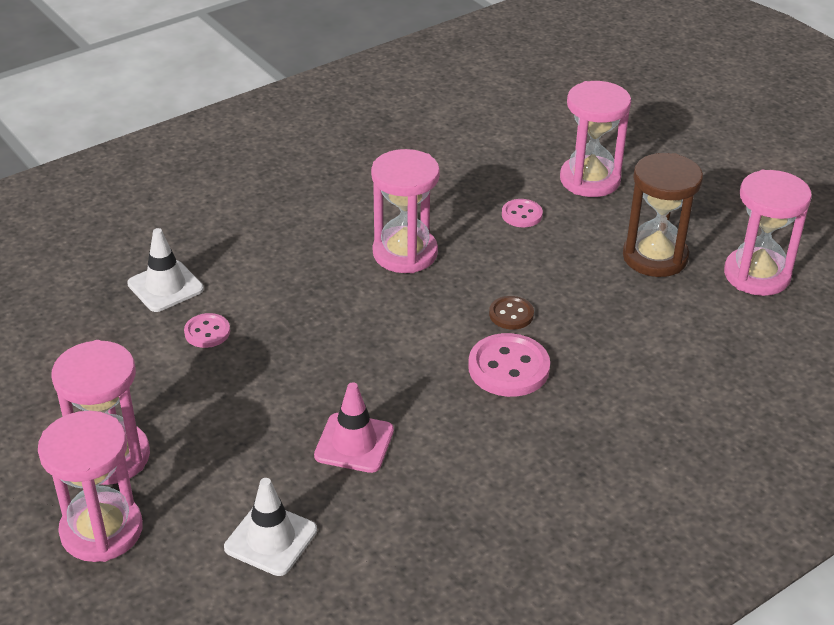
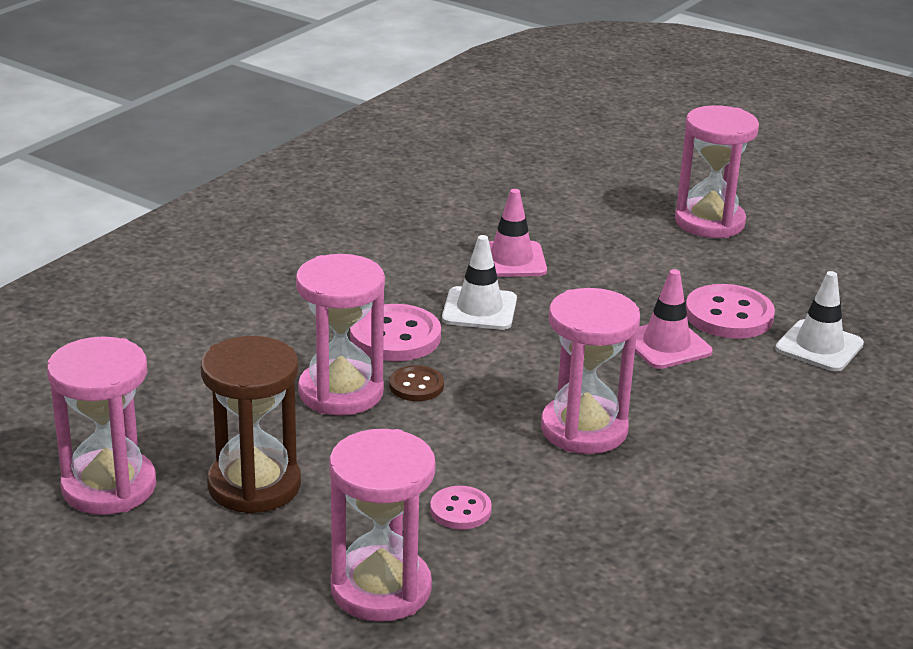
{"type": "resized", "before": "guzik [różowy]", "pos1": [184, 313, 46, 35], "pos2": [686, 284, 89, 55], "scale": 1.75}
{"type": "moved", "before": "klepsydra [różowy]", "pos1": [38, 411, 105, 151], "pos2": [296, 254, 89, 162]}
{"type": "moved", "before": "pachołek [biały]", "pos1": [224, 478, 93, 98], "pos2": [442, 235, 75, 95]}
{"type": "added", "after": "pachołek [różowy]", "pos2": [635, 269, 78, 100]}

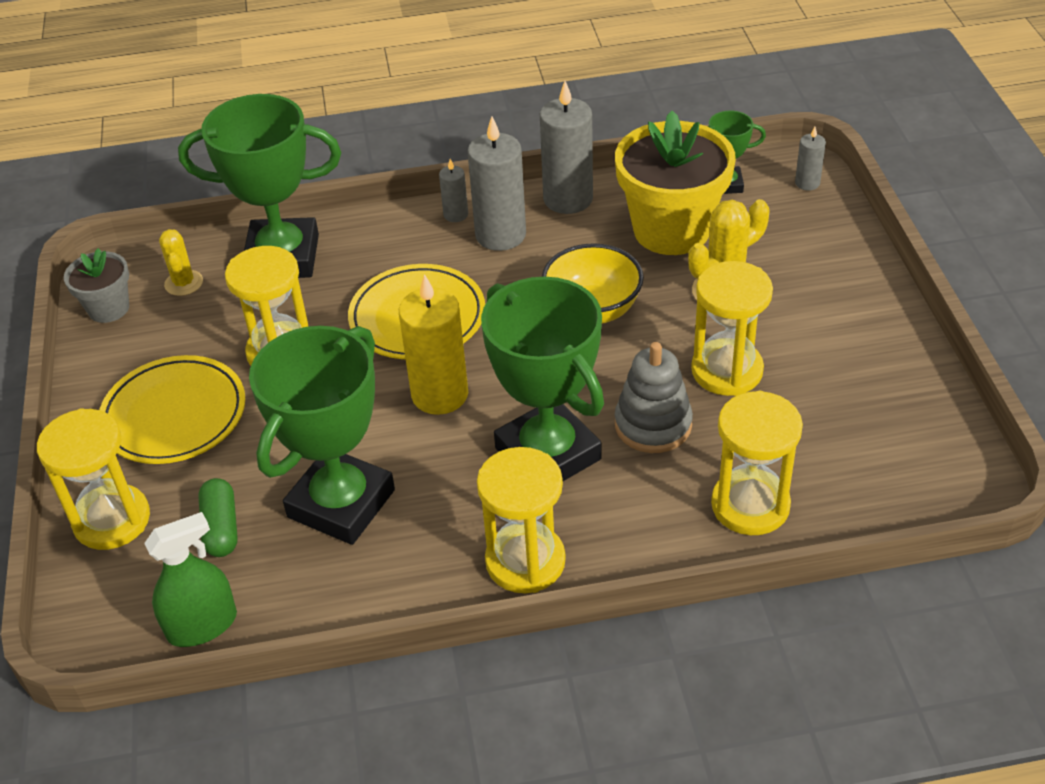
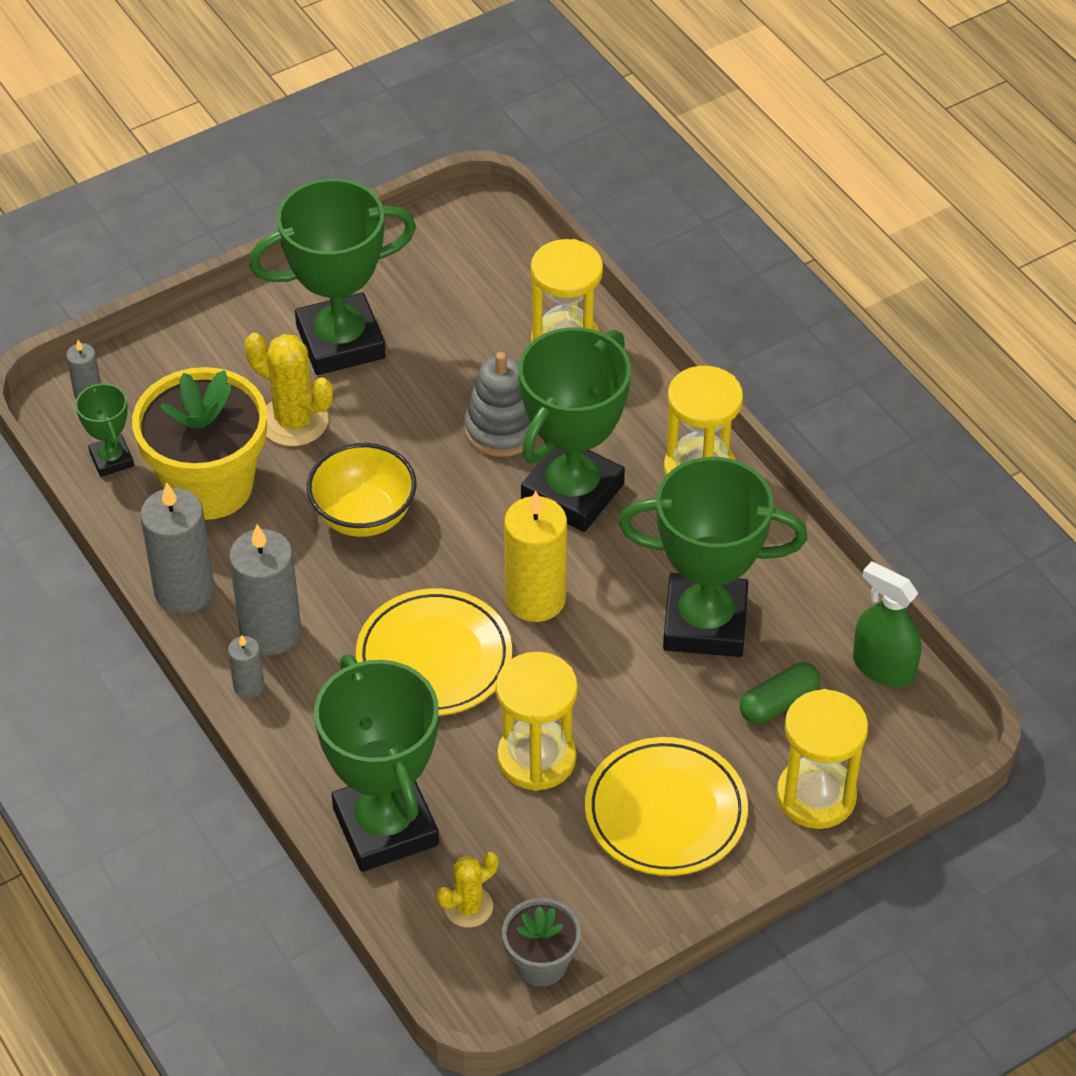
{"type": "removed", "before": "klepsydra [żółty]", "pos1": [691, 261, 82, 135]}
{"type": "added", "after": "puchar [zielony]", "pos2": [249, 179, 167, 196]}

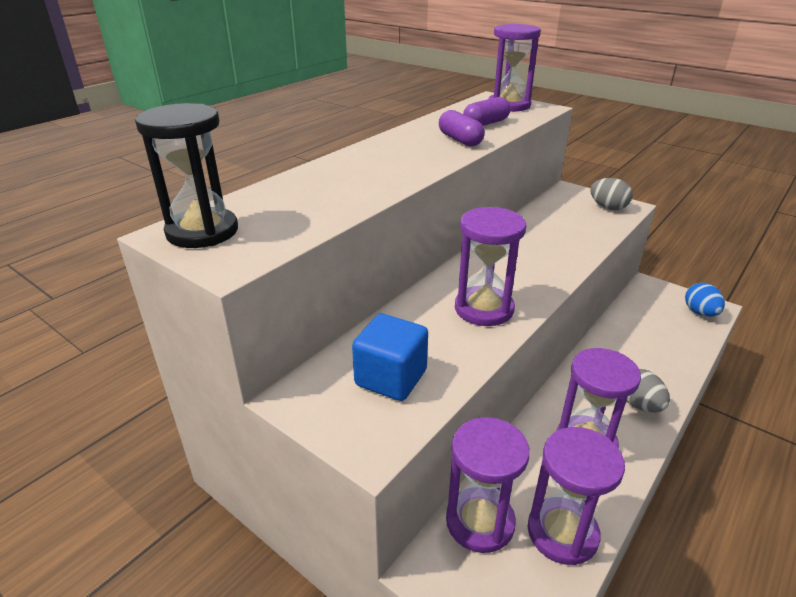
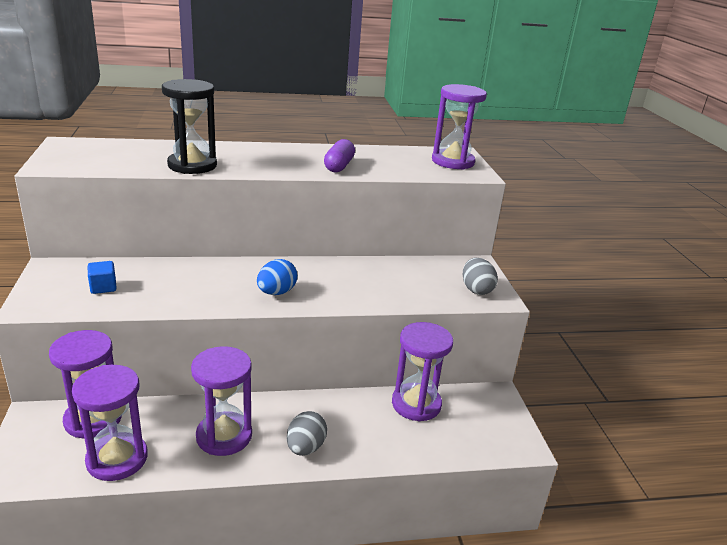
{"type": "removed", "before": "kapsułka [fioletowy]", "pos1": [463, 97, 47, 29]}
{"type": "moved", "before": "klepsydra [czarny]", "pos1": [135, 103, 103, 145], "pos2": [162, 79, 55, 95]}
{"type": "moved", "before": "klepsydra [fioletowy]", "pos1": [455, 207, 71, 119], "pos2": [392, 322, 61, 99]}
{"type": "moved", "before": "jajko [niebieski]", "pos1": [685, 283, 40, 34], "pos2": [257, 259, 41, 36]}
{"type": "resized", "before": "sześcian [niebieski]", "pos1": [352, 314, 76, 87], "pos2": [88, 261, 29, 33], "scale": 0.56}

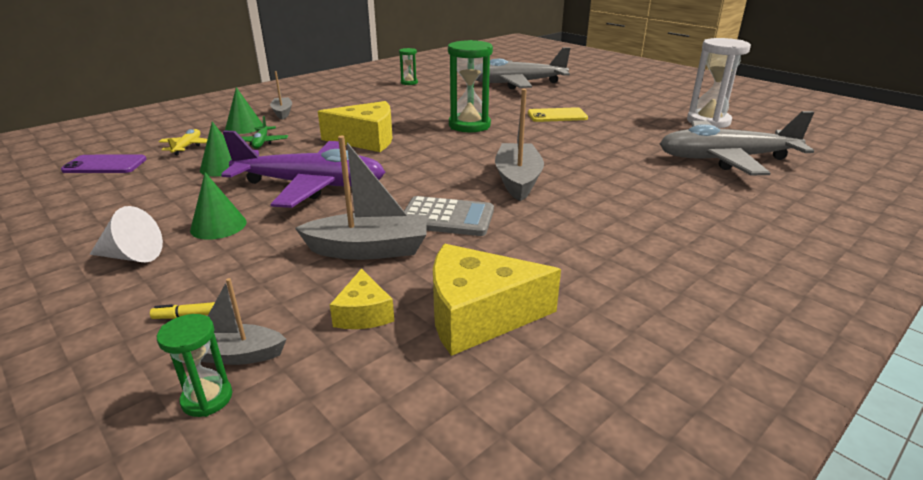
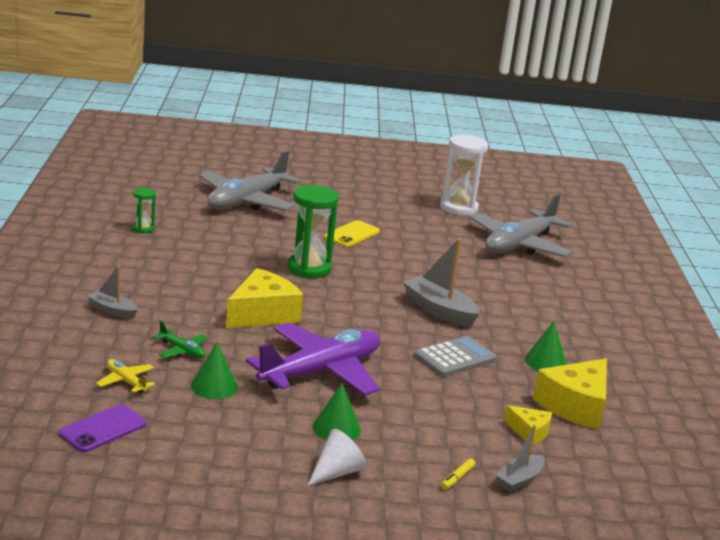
{"type": "moved", "before": "stożek [zielony]", "pos1": [225, 87, 38, 47], "pos2": [525, 321, 42, 50]}
{"type": "removed", "before": "łódka [szary]", "pos1": [295, 136, 132, 124]}
{"type": "removed", "before": "klepsydra [zielony]", "pos1": [157, 314, 75, 103]}

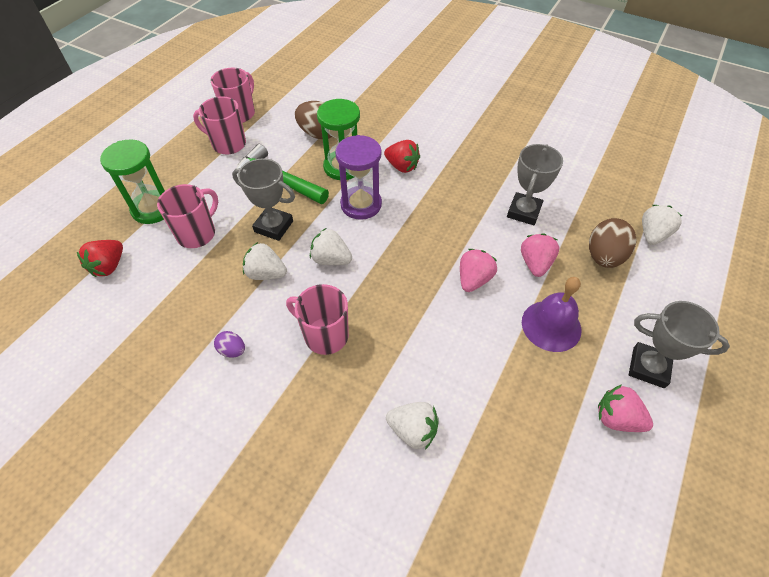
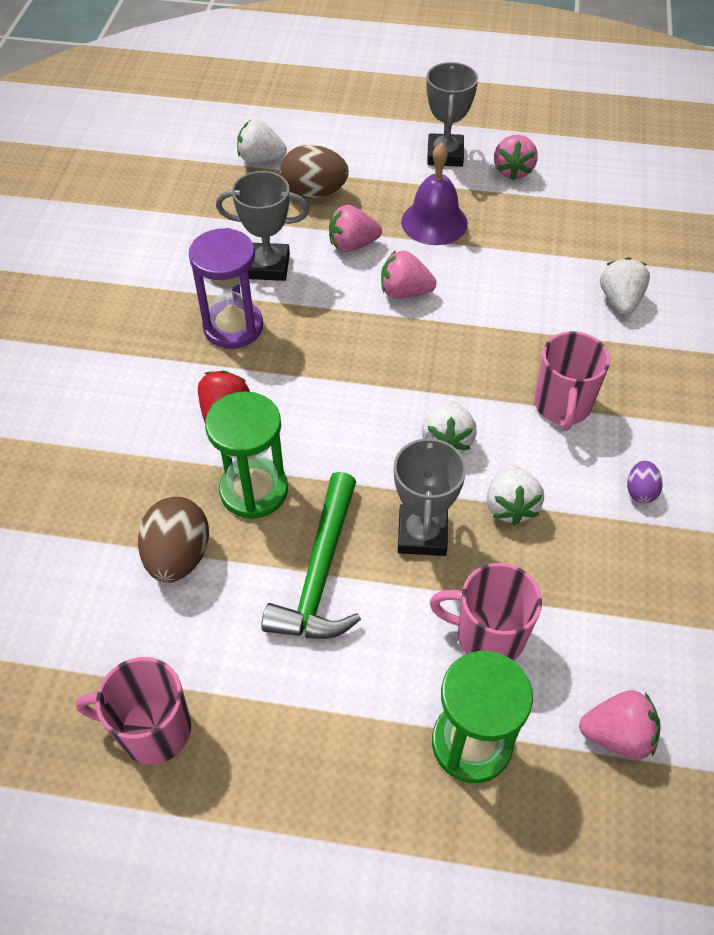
{"type": "removed", "before": "kubek [różowy]", "pos1": [193, 96, 53, 58]}
{"type": "moved", "before": "klepsydra [fioletowy]", "pos1": [335, 135, 47, 85], "pos2": [189, 228, 74, 121]}
{"type": "recoloured", "before": "truskawka [czerwony]", "after": "truskawka [różowy]", "pos1": [77, 240, 46, 37], "pos2": [579, 690, 82, 70]}

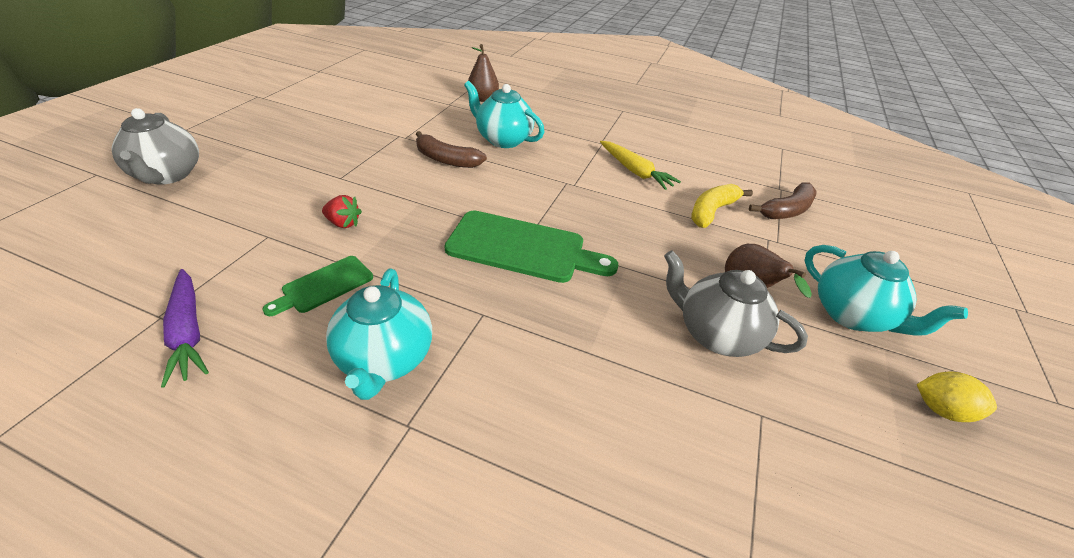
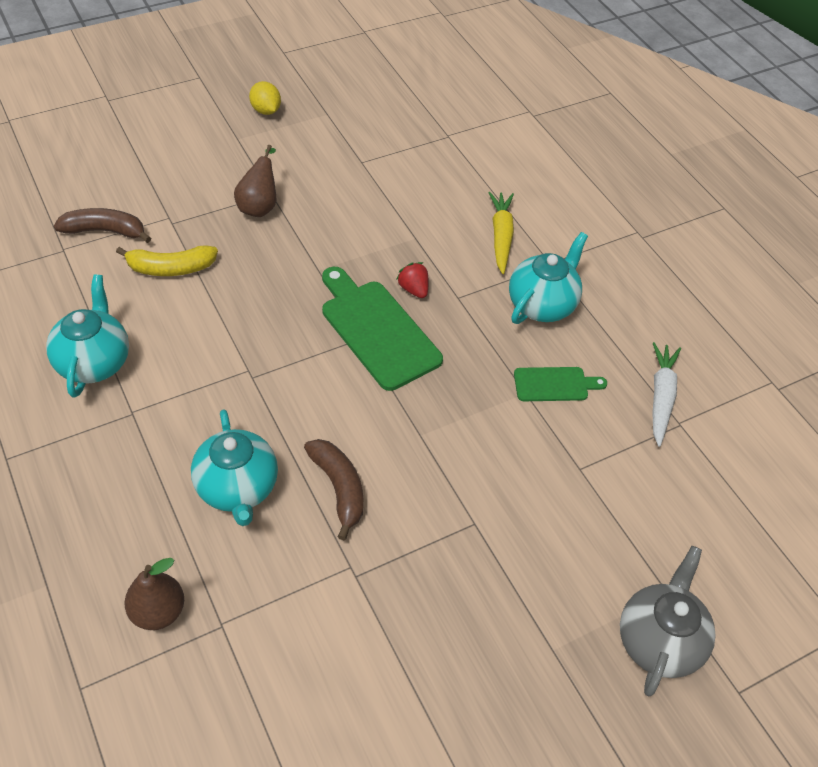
{"type": "moved", "before": "marchewka [żółty]", "pos1": [600, 141, 81, 49], "pos2": [489, 192, 25, 82]}
{"type": "moved", "before": "truskawka [czerwony]", "pos1": [322, 195, 40, 33], "pos2": [396, 262, 33, 36]}
{"type": "moved", "before": "imbryk [turkusowy]", "pos1": [804, 245, 164, 91], "pos2": [46, 274, 83, 124]}
{"type": "removed", "before": "imbryk [szary]", "pos1": [664, 250, 144, 107]}
{"type": "recoloured", "before": "marchewka [fioletowy]", "after": "marchewka [biały]", "pos1": [161, 269, 48, 119], "pos2": [652, 342, 29, 105]}

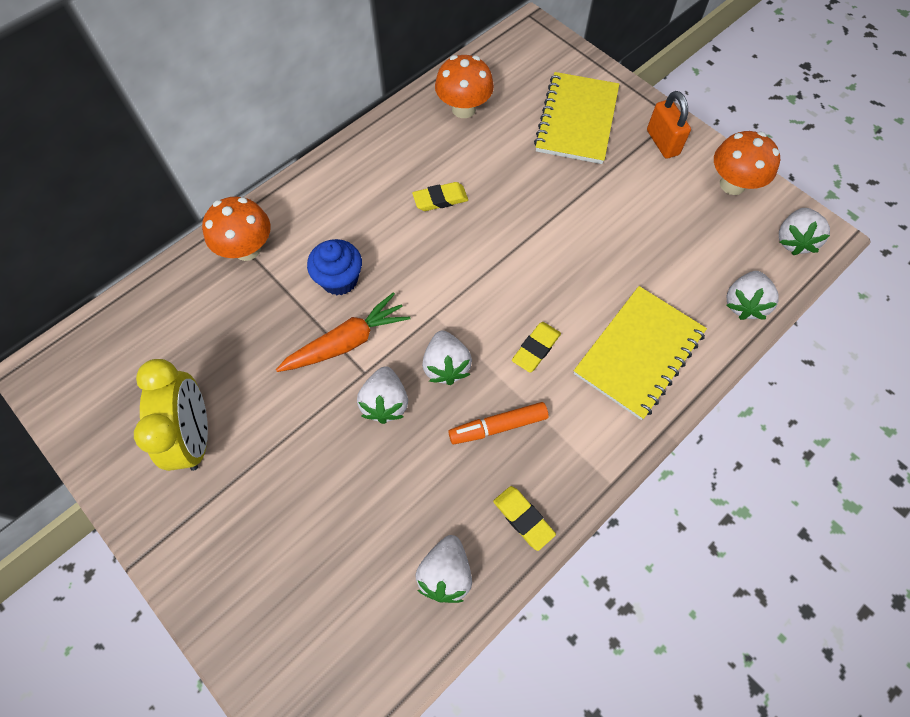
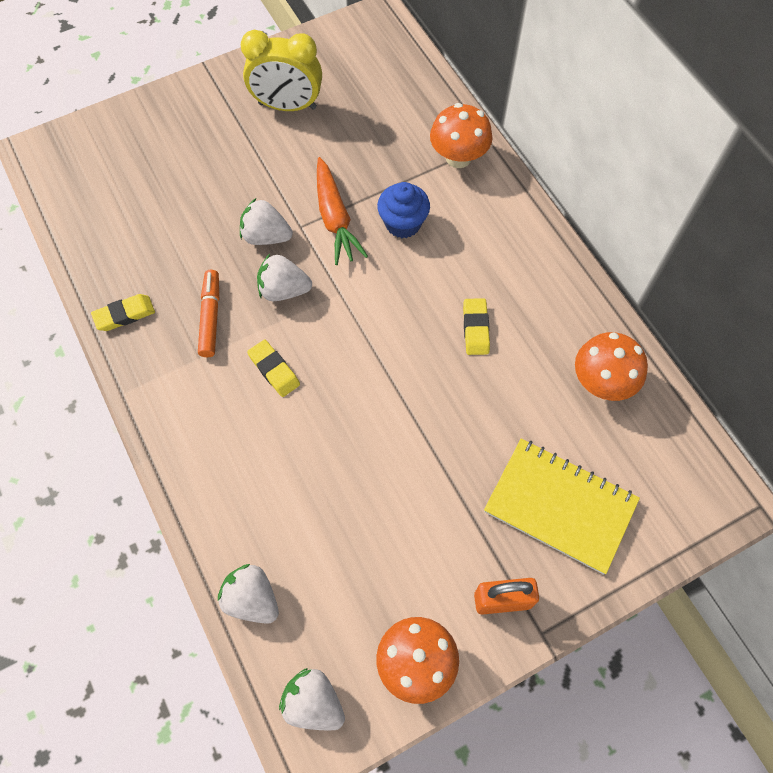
{"type": "removed", "before": "zeszyt [żółty]", "pos1": [574, 286, 133, 134]}
{"type": "removed", "before": "truskawka [biały]", "pos1": [415, 535, 57, 68]}

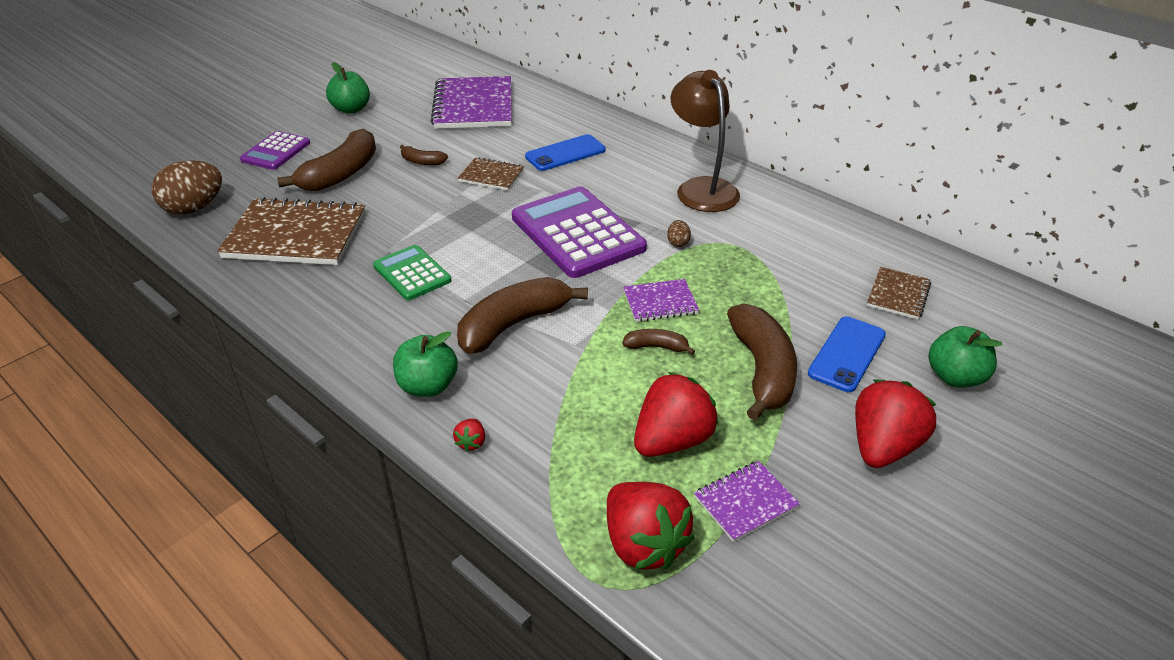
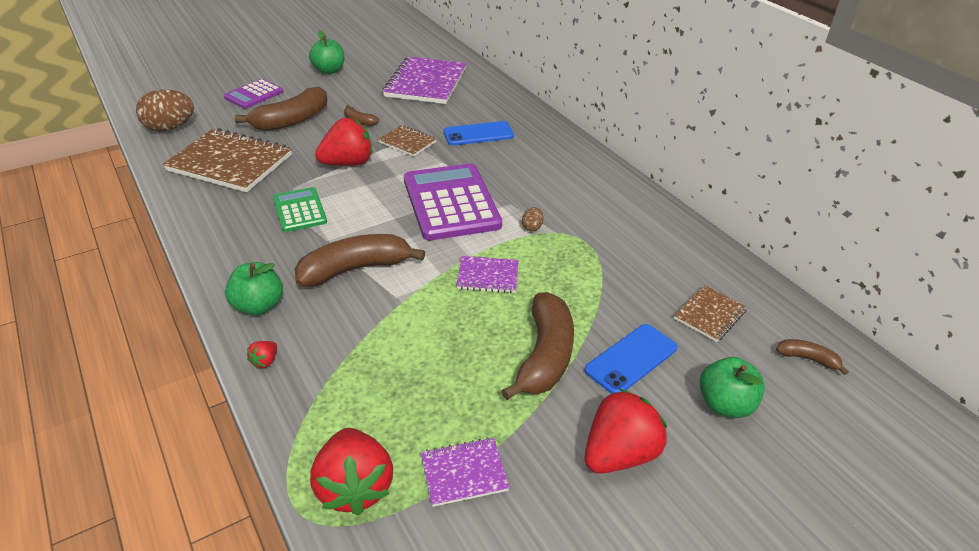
{"type": "removed", "before": "lampka [brązowy]", "pos1": [671, 70, 69, 142]}
{"type": "moved", "before": "banan [brązowy]", "pos1": [622, 329, 73, 26], "pos2": [776, 339, 73, 36]}
{"type": "moved", "before": "truskawka [czerwony]", "pos1": [634, 372, 85, 85], "pos2": [315, 118, 57, 48]}

